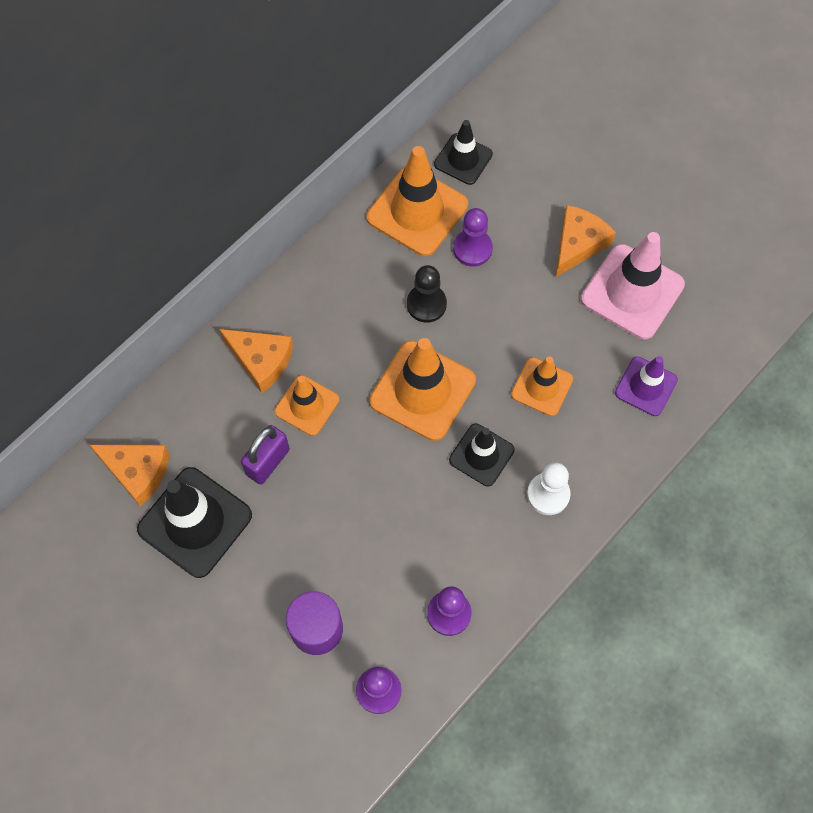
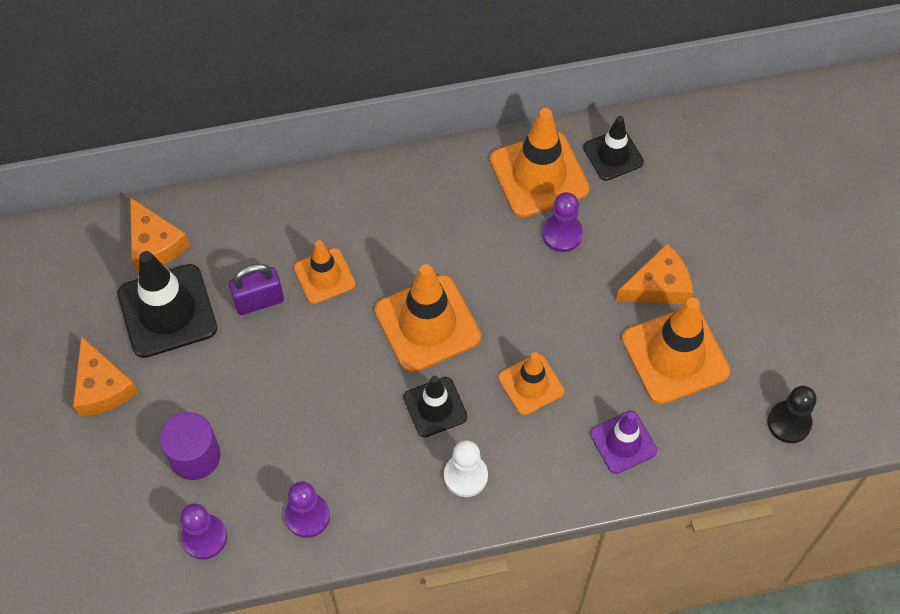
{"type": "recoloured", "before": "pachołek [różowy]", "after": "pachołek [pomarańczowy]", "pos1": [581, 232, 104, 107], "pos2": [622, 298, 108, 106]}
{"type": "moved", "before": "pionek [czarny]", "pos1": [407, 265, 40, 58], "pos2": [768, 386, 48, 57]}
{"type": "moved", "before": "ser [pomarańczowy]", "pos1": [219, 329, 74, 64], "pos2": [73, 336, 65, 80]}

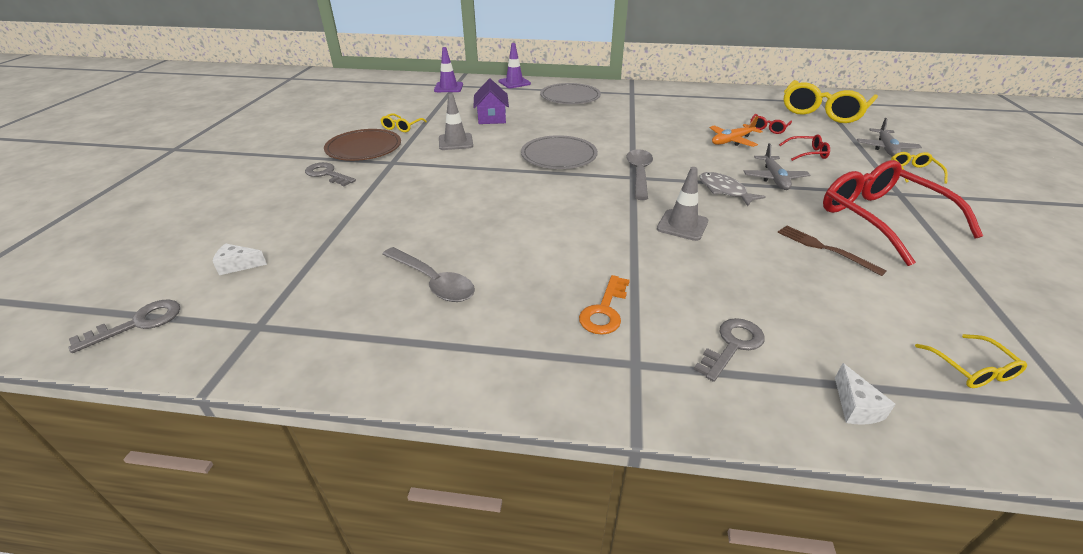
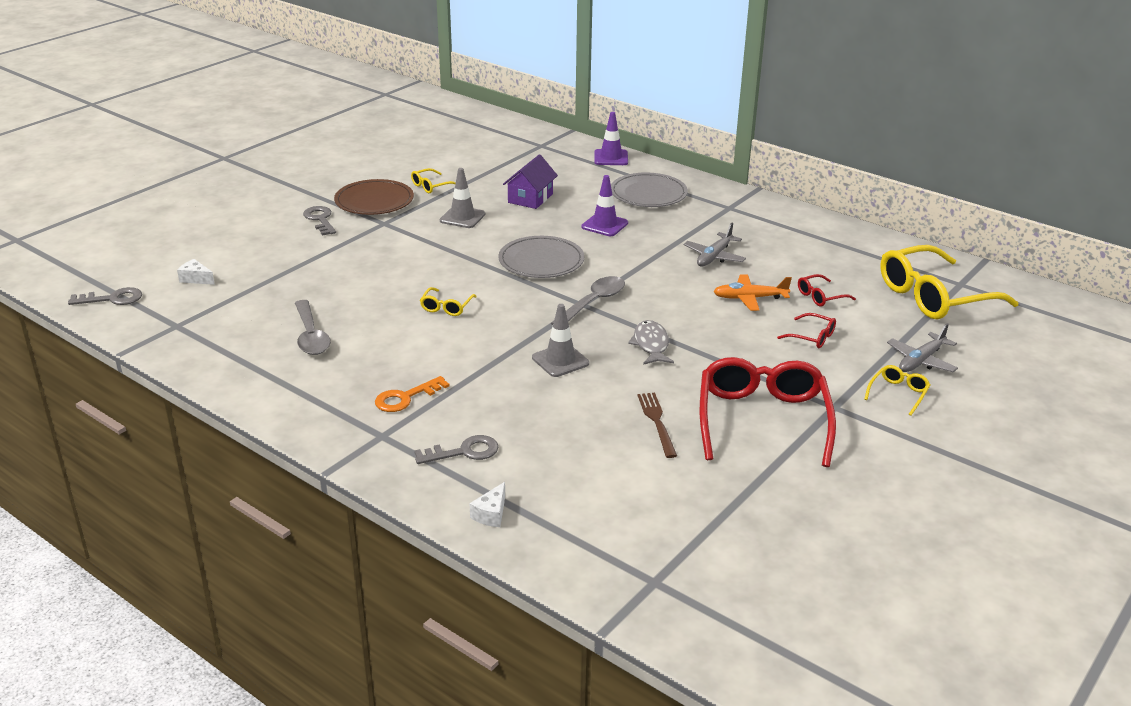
{"type": "moved", "before": "pachołek [fioletowy]", "pos1": [434, 47, 29, 45], "pos2": [581, 175, 47, 61]}
{"type": "moved", "before": "samolot [szary]", "pos1": [743, 143, 67, 47], "pos2": [684, 223, 62, 44]}
{"type": "moved", "before": "okulary [żółty]", "pos1": [915, 334, 112, 54], "pos2": [420, 287, 57, 29]}

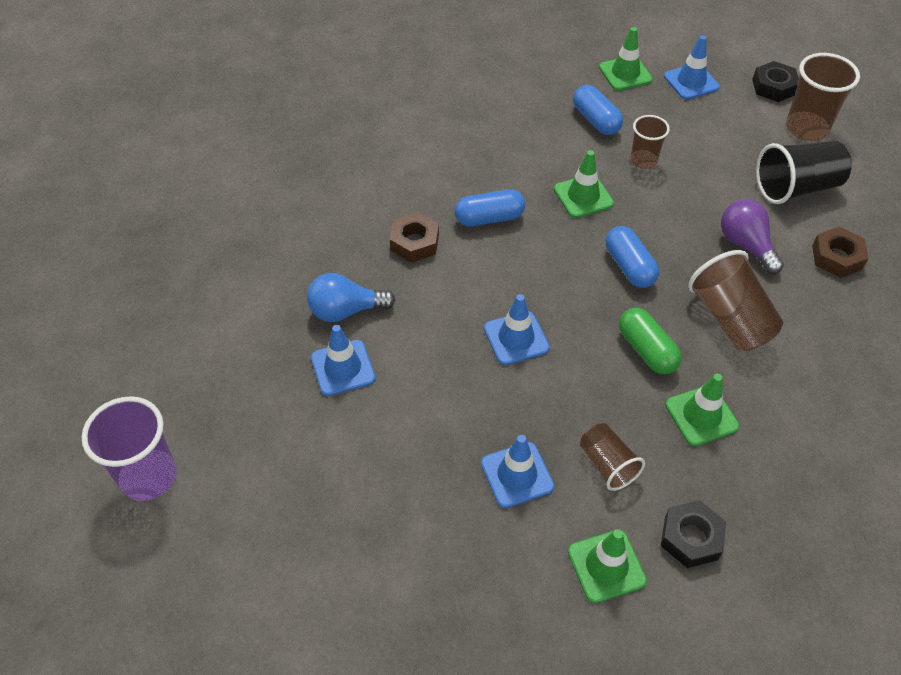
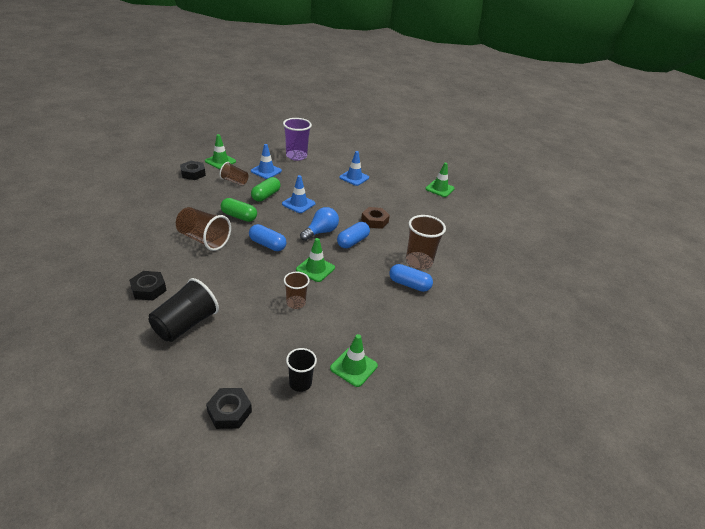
{"type": "replaced", "before": "pachołek [niebieski]", "after": "szklanka [czarny]", "pos1": [664, 35, 56, 65], "pos2": [286, 348, 31, 44]}
{"type": "moved", "before": "szklanka [brązowy]", "pos1": [786, 53, 74, 88], "pos2": [406, 215, 40, 54]}
{"type": "moved", "before": "kapsułka [niebieski]", "pos1": [573, 85, 50, 50], "pos2": [389, 264, 44, 28]}
{"type": "removed", "before": "żarówka [fioletowy]", "pos1": [721, 199, 63, 75]}
{"type": "recoloured", "before": "nakrętka [brązowy]", "after": "nakrętka [czarny]", "pos1": [812, 227, 57, 51], "pos2": [129, 271, 38, 29]}
{"type": "moved", "before": "żarówka [niebieski]", "pos1": [307, 273, 89, 49], "pos2": [300, 207, 39, 34]}
{"type": "moved", "before": "pachołek [zielony]", "pos1": [665, 374, 74, 72], "pos2": [425, 163, 30, 34]}
{"type": "moved", "before": "szklanka [fioletowy]", "pos1": [81, 396, 96, 105], "pos2": [283, 118, 29, 43]}
{"type": "added", "after": "kapsułka [zielony]", "pos2": [251, 177, 30, 25]}

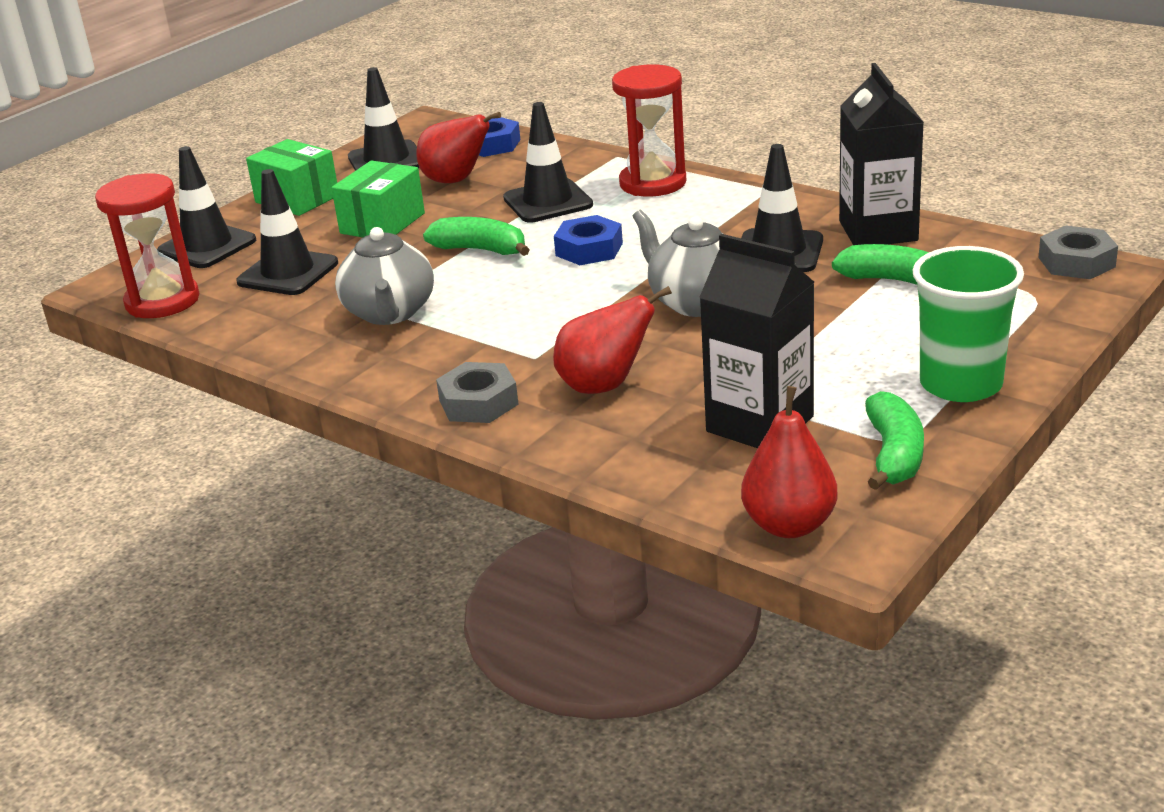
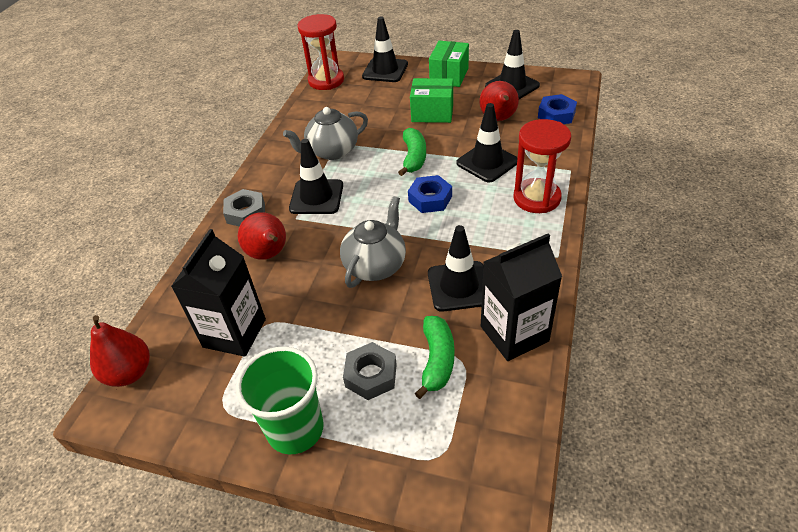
{"type": "moved", "before": "pachołek [czarny]", "pos1": [236, 169, 102, 126], "pos2": [289, 139, 54, 75]}
{"type": "moved", "before": "nakrętka [szary]", "pos1": [1038, 225, 80, 54], "pos2": [343, 342, 54, 58]}
{"type": "removed", "before": "banan [zielony]", "pos1": [865, 391, 59, 99]}

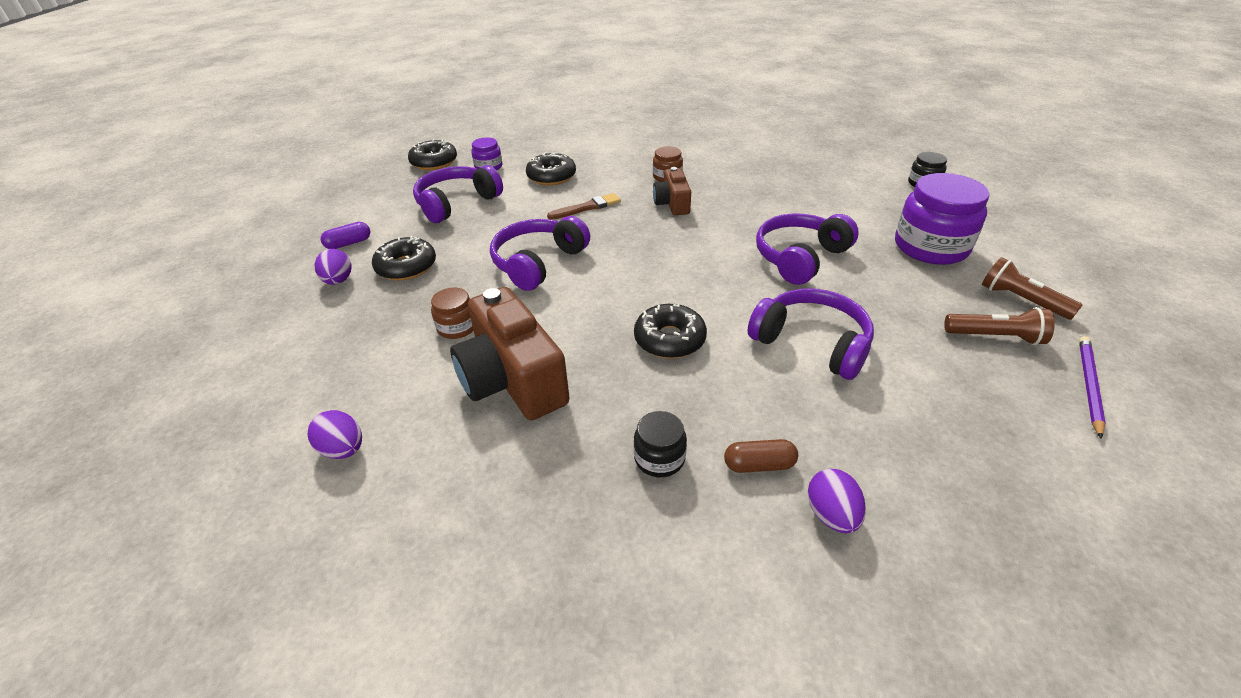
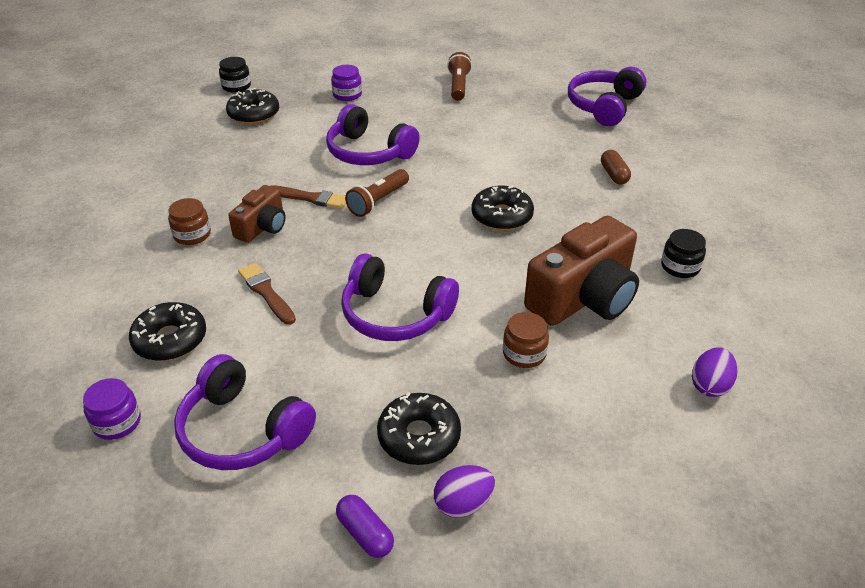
{"type": "moved", "before": "donut [czarny]", "pos1": [408, 139, 49, 31], "pos2": [226, 88, 53, 36]}
{"type": "turned", "before": "aparat fotograficzny [brązowy]", "pos1": [653, 167, 38, 48], "pos2": [228, 185, 58, 58], "turn": -45}
{"type": "resized", "before": "słoik [fioletowy]", "pos1": [895, 173, 95, 92], "pos2": [331, 65, 31, 36], "scale": 0.5}
{"type": "moved", "before": "latarka [brązowy]", "pos1": [982, 257, 101, 63], "pos2": [345, 169, 64, 48]}
{"type": "moved", "before": "słuchawki [fioletowy]", "pos1": [747, 288, 127, 92], "pos2": [568, 67, 78, 59]}
{"type": "removed", "before": "ołówek [fioletowy]", "pos1": [1079, 336, 27, 103]}
{"type": "moved", "before": "słoik [czarny]", "pos1": [634, 411, 53, 66], "pos2": [661, 229, 45, 49]}
{"type": "removed", "before": "jajko [fioletowy]", "pos1": [808, 469, 58, 64]}
{"type": "added", "after": "pędzel [brązowy]", "pos2": [270, 185, 76, 24]}

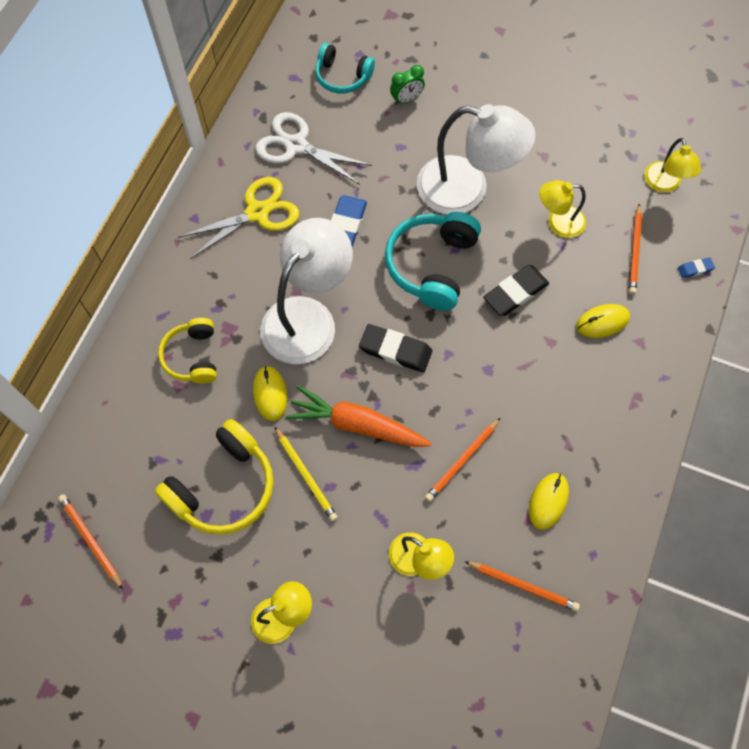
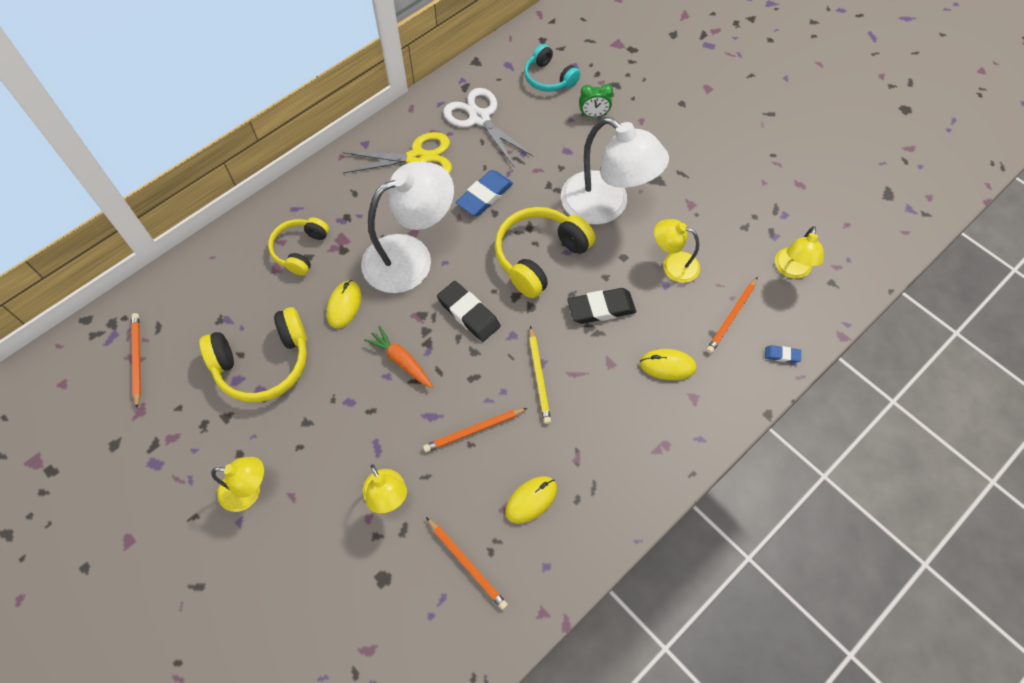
{"type": "recoloured", "before": "słuchawki [turkusowy]", "after": "słuchawki [żółty]", "pos1": [385, 212, 96, 99], "pos2": [495, 207, 100, 91]}
{"type": "resized", "before": "marchewka [pomarańczowy]", "pos1": [285, 385, 147, 62], "pos2": [364, 326, 69, 62], "scale": 0.63}
{"type": "moved", "before": "ołówek [żółty]", "pos1": [274, 426, 64, 95], "pos2": [529, 326, 22, 98]}

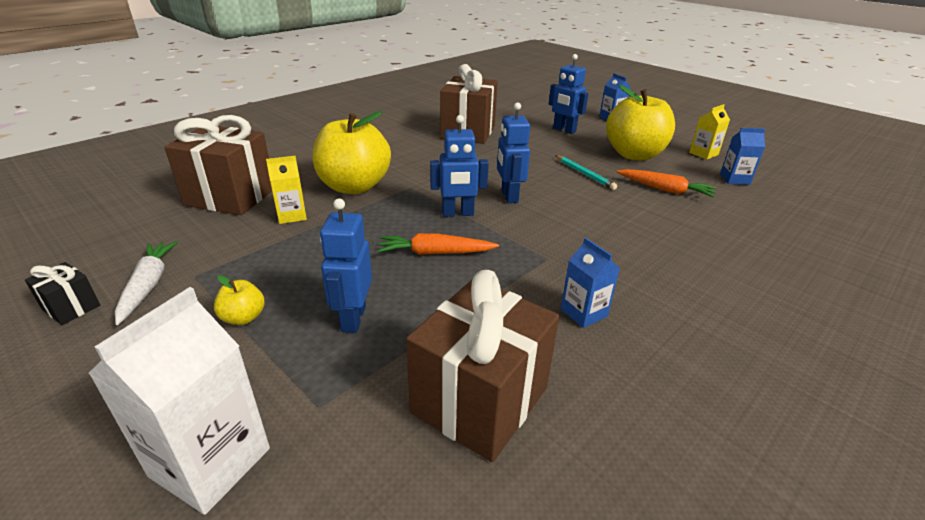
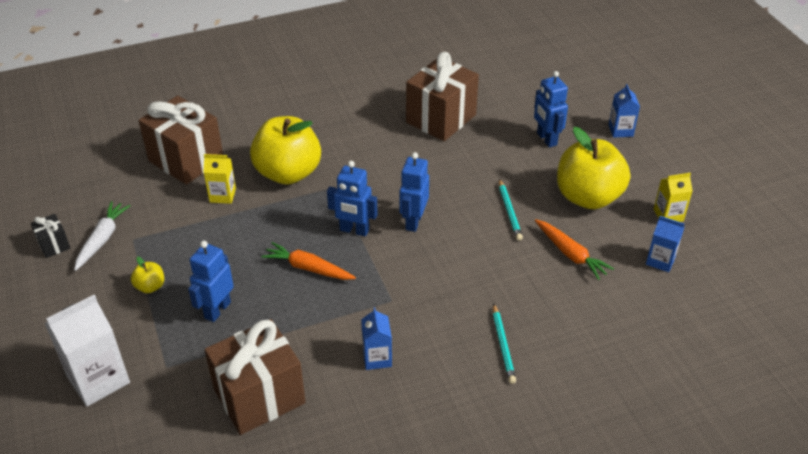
{"type": "added", "after": "ołówek [turkusowy]", "pos2": [493, 303, 23, 81]}

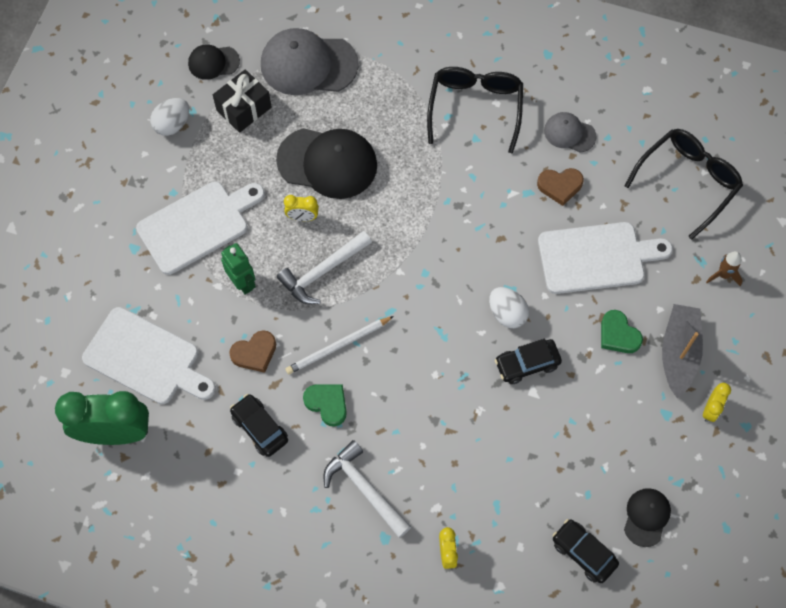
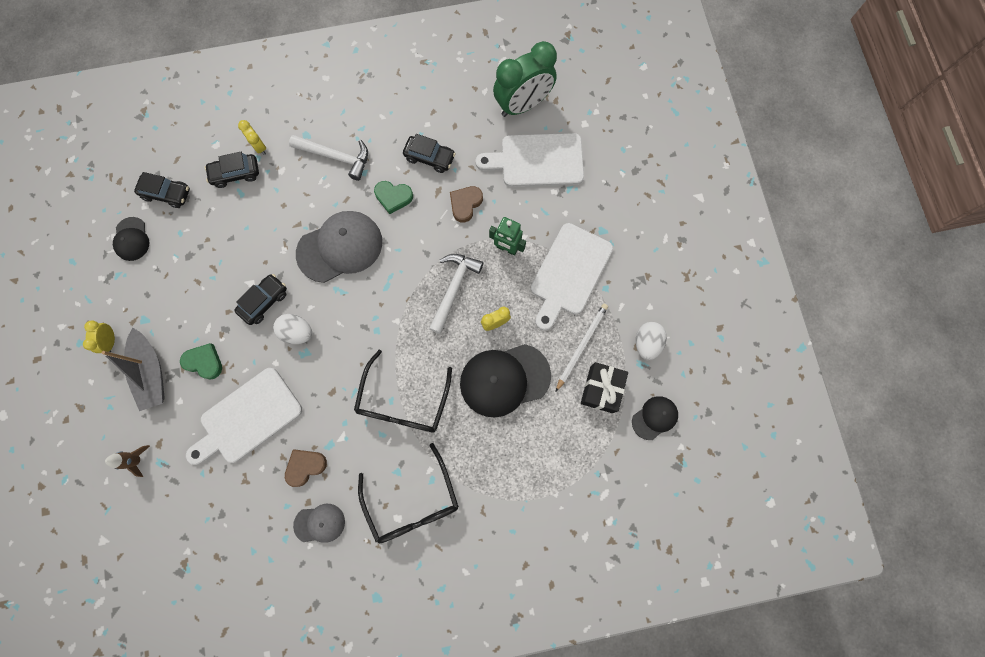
{"type": "moved", "before": "czapka [szary]", "pos1": [261, 28, 98, 67], "pos2": [296, 211, 86, 72]}
{"type": "moved", "before": "okulary [czarny]", "pos1": [625, 129, 118, 111], "pos2": [354, 350, 98, 83]}
{"type": "moved", "before": "ołówek [biały]", "pos1": [286, 316, 108, 58], "pos2": [556, 304, 52, 87]}
{"type": "added", "after": "samochód [czarny]", "pos2": [205, 152, 54, 36]}

